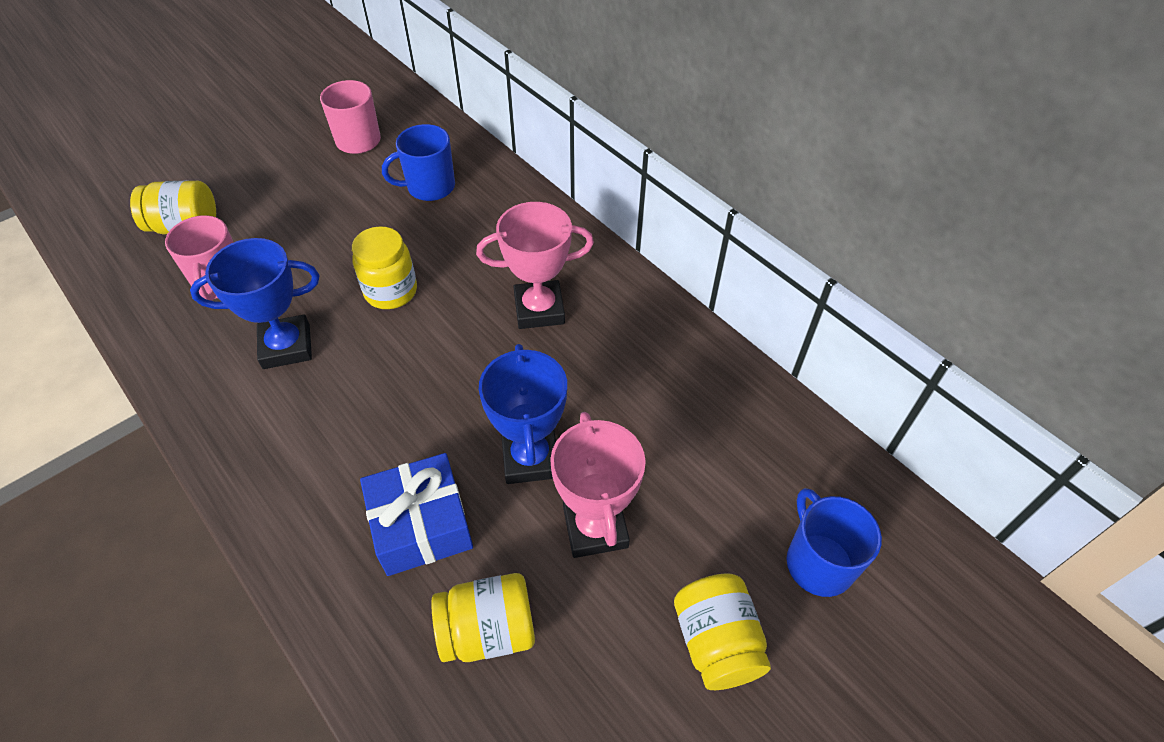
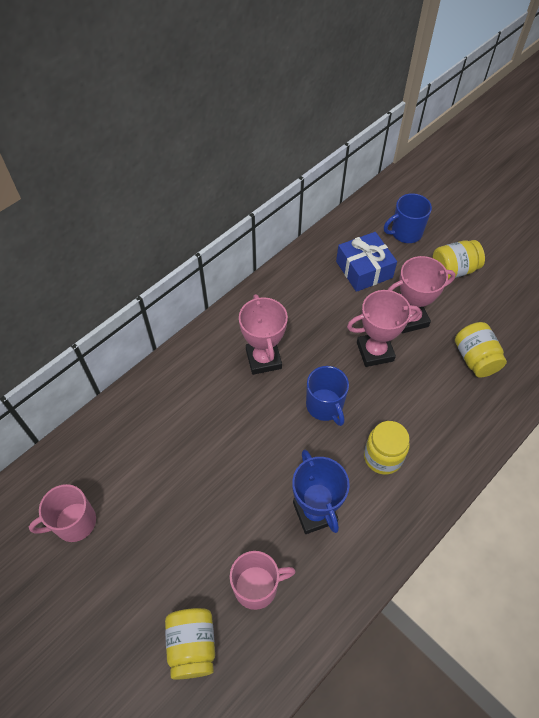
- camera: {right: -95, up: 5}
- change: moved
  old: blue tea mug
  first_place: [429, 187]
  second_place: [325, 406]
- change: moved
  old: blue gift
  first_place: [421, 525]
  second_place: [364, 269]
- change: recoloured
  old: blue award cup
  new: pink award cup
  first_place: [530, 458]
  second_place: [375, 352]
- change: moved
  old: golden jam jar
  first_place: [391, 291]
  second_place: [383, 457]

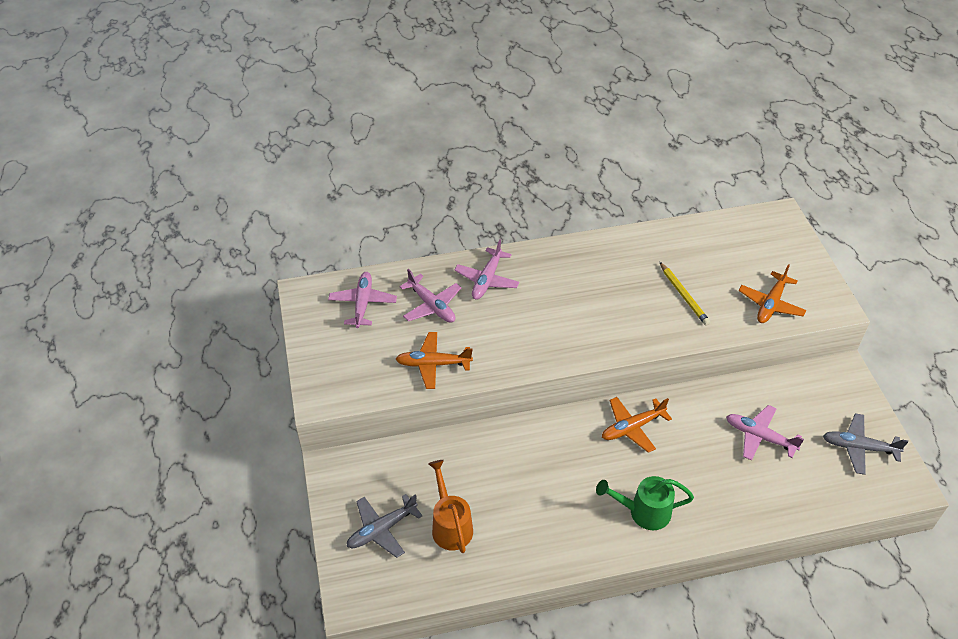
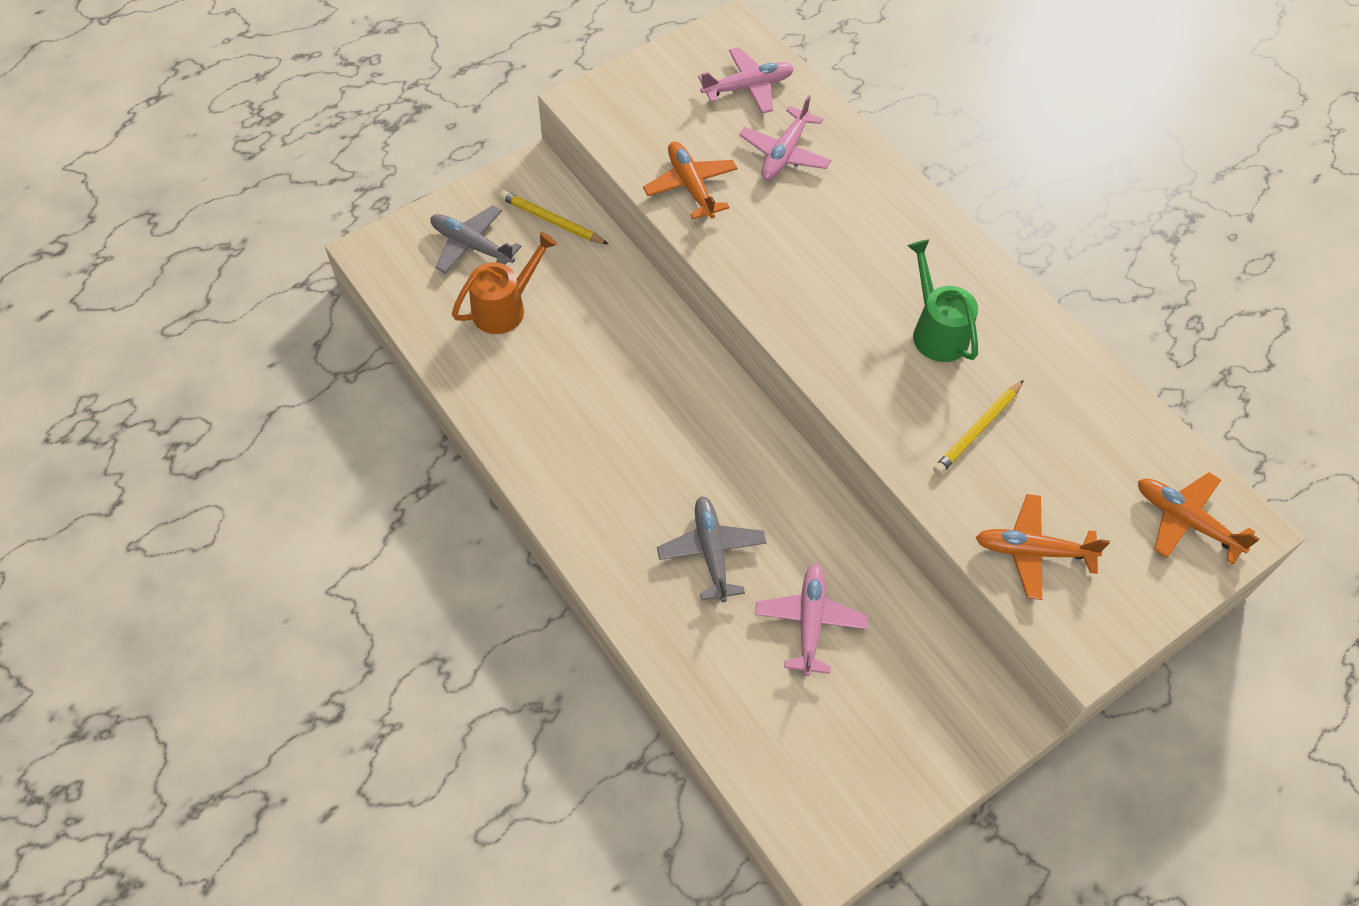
- camera: {right: 65, up: 10}
- change: added
  new: golden wooden pencil
  second_place: [551, 220]
- change: moved
  old: ash-grey plane
  first_place: [859, 447]
  second_place: [711, 552]
- change: moved
  old: green sprinkling can
  first_place: [643, 512]
  second_place: [936, 330]
- change: moved
  old: orange-coloured plane
  first_place: [632, 427]
  second_place: [1185, 521]
- change: removed
  old: pink plane
  first_place: [487, 280]

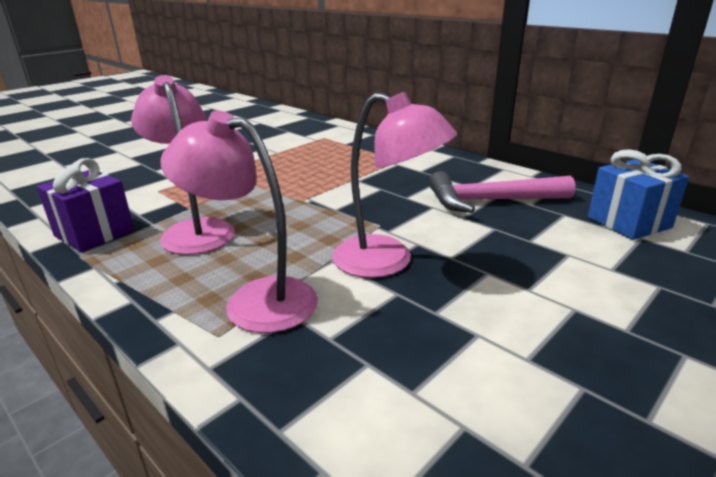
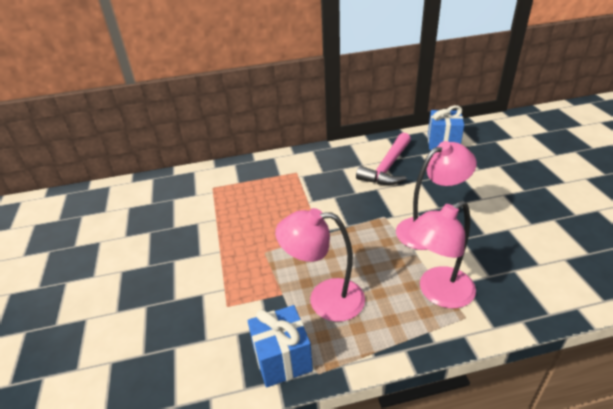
- camera: {right: -55, up: 10}
- change: recoloured
  old: royal purple gift
  new: blue gift
  first_place: [94, 233]
  second_place: [282, 359]

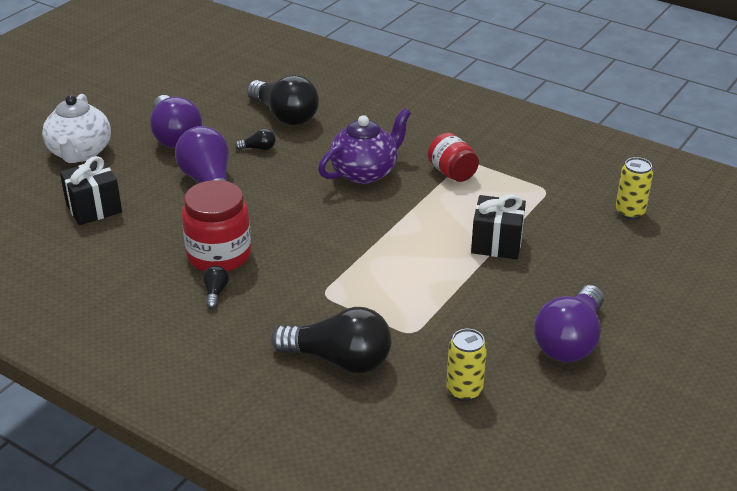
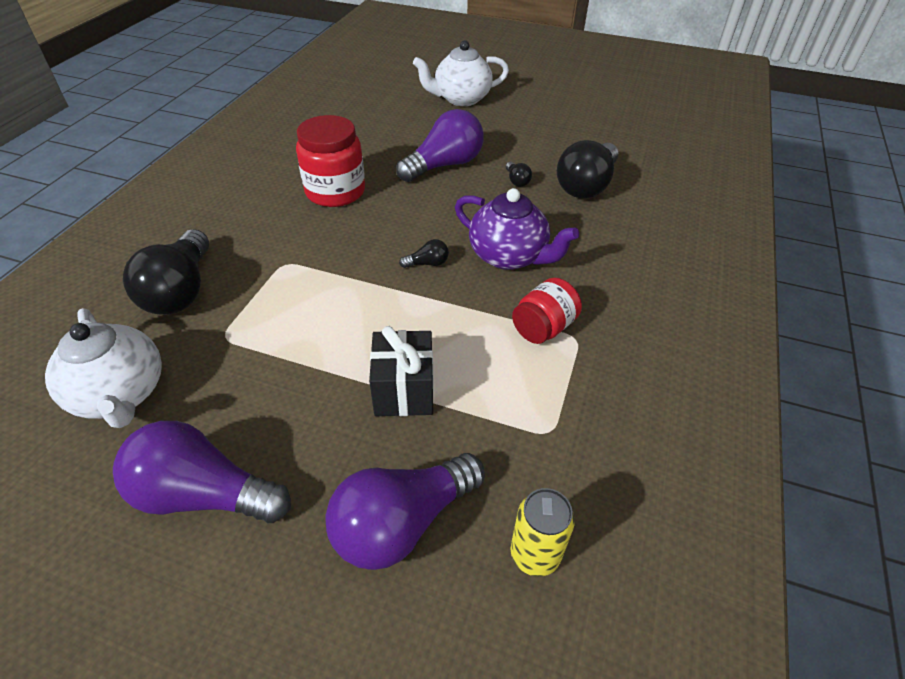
- camera: {right: 75, up: 10}
- change: replaced
  old: golden tin
  new: snow-white china teapot
  first_place: [464, 390]
  second_place: [121, 394]
- change: moved
  old: royal purple bulb
  first_place: [175, 136]
  second_place: [402, 522]
- change: moved
  old: black bulb
  first_place: [215, 293]
  second_place: [427, 263]
- change: removed
  old: black gift
  first_place: [94, 208]

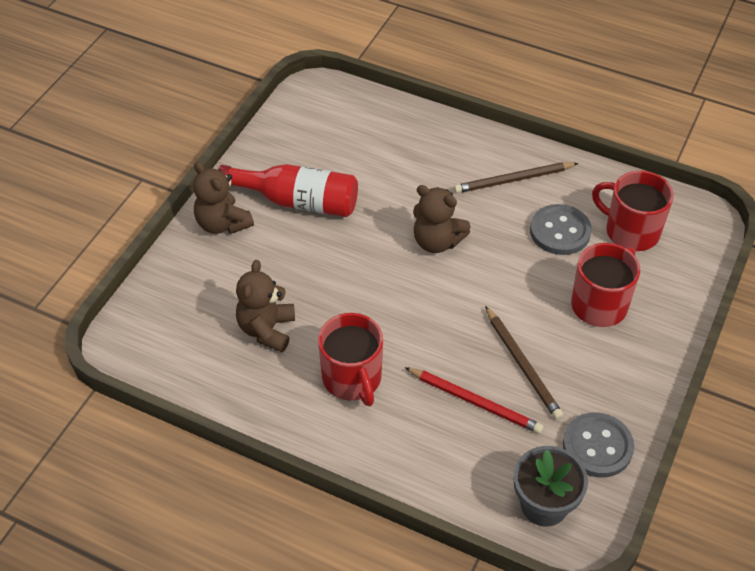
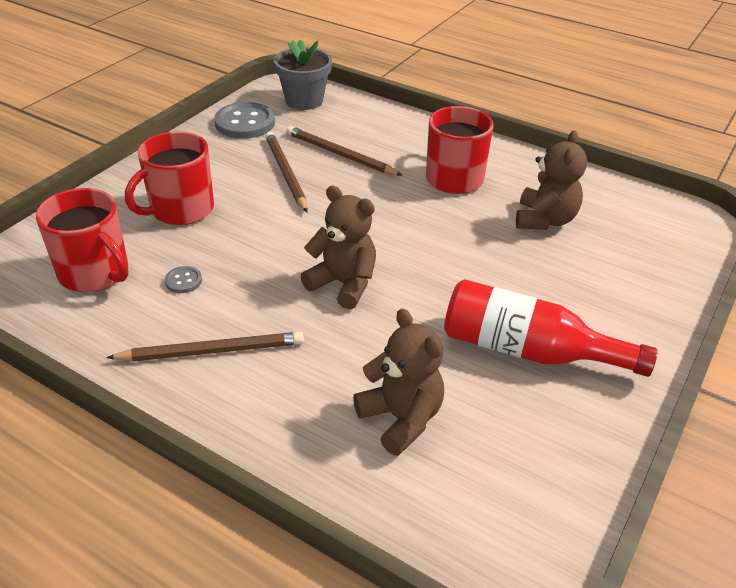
- camera: {right: -175, up: -10}
- change: resized
  old: ash-grey shirt button
  first_place: [560, 231]
  second_place: [183, 281]
  factor: 0.47
- change: recoloured
  old: red wooden pencil
  new: brown wooden pencil
  first_place: [475, 402]
  second_place: [340, 154]
- change: moved
  old: brown teddy
  first_place: [222, 224]
  second_place: [401, 418]

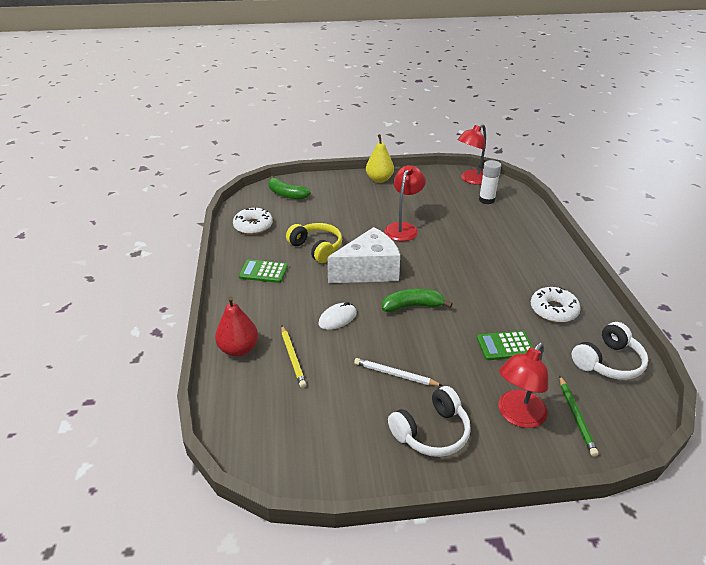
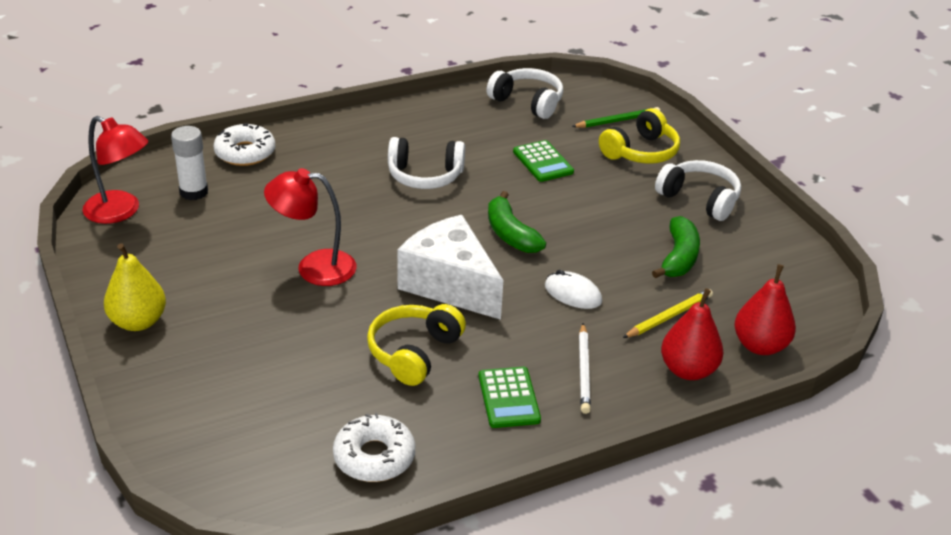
- camera: {right: -110, up: 0}
- change: moved
  old: snow-white donut
  first_place: [553, 310]
  second_place: [245, 153]
- change: added
  new: snow-white headset
  second_place: [425, 176]
- change: moved
  old: snow-white wooden pencil
  first_place: [395, 374]
  second_place: [584, 371]
- change: replaced
  old: red desk lamp
  new: golden headset
  first_place: [517, 416]
  second_place: [640, 152]
- change: moved
  old: green banana fruit
  first_place: [286, 194]
  second_place: [679, 258]
- change: added
  new: red pear
  second_place: [760, 346]

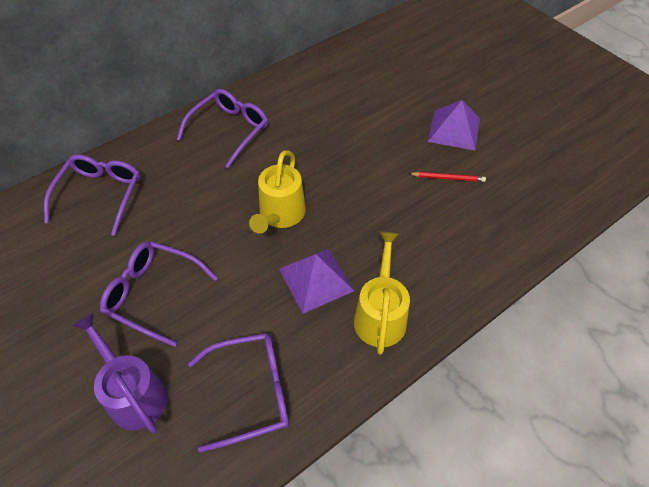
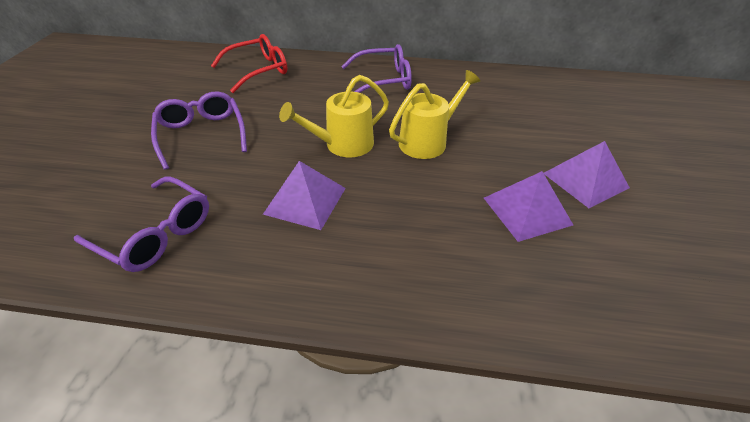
- camera: {right: 45, up: -10}
- change: recoloured
  old: royal purple spectacles
  new: red spectacles
  first_place: [100, 194]
  second_place: [259, 70]
- change: moved
  old: golden sprinkling can
  first_place: [380, 315]
  second_place: [427, 141]
- change: replaced
  old: red wooden pencil
  new: royal purple pyramid shape
  first_place: [448, 178]
  second_place: [527, 211]
- change: removed
  old: royal purple sprinkling can
  first_place: [134, 394]

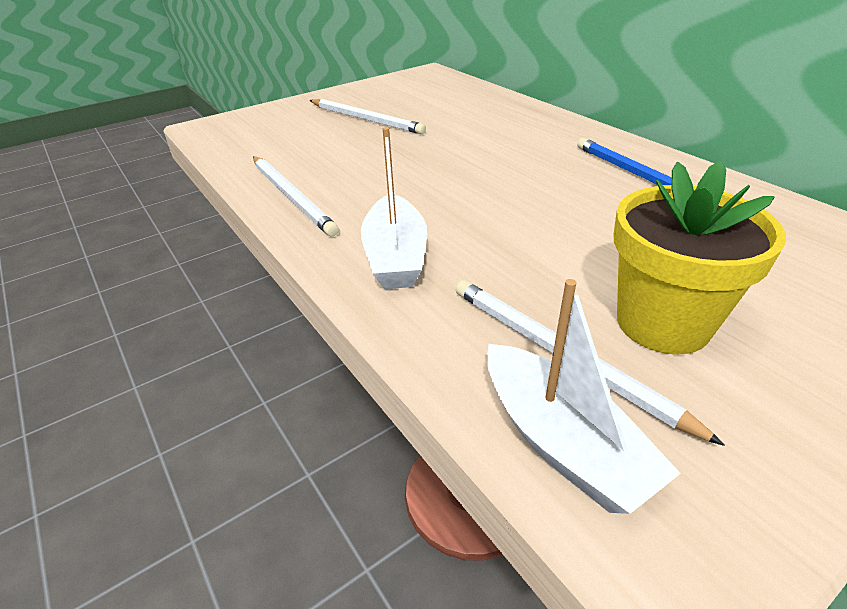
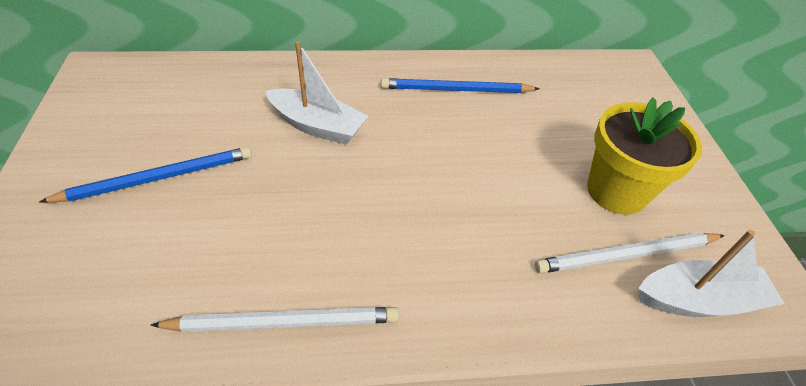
- camera: {right: -65, up: 10}
- change: recoloured
  old: snow-white wooden pencil
  new: blue wooden pencil
  first_place: [366, 119]
  second_place: [158, 178]
- change: moved
  old: snow-white toy boat
  first_place: [395, 256]
  second_place: [317, 126]

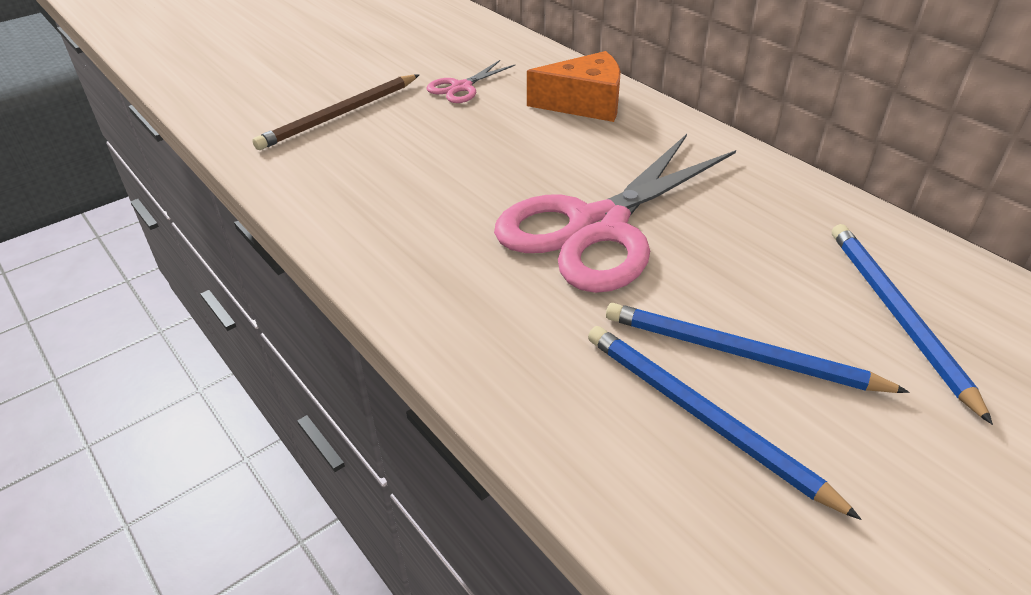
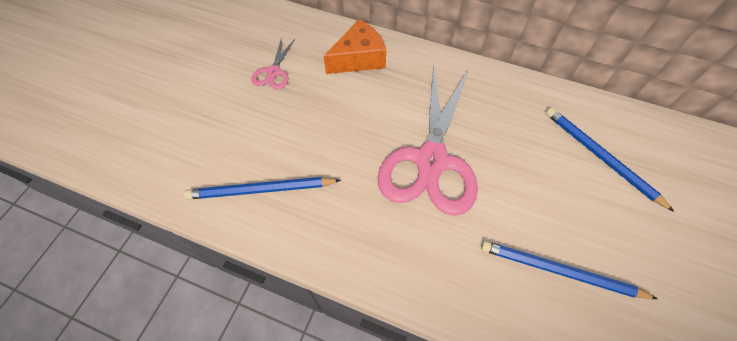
- camera: {right: -30, up: 20}
- change: moved
  old: blue wooden pencil
  first_place: [740, 354]
  second_place: [261, 190]
- change: removed
  old: brown wooden pencil
  first_place: [339, 115]

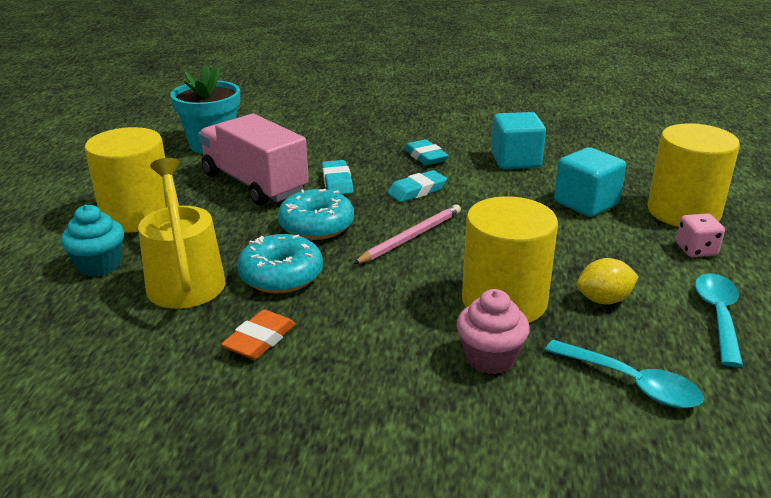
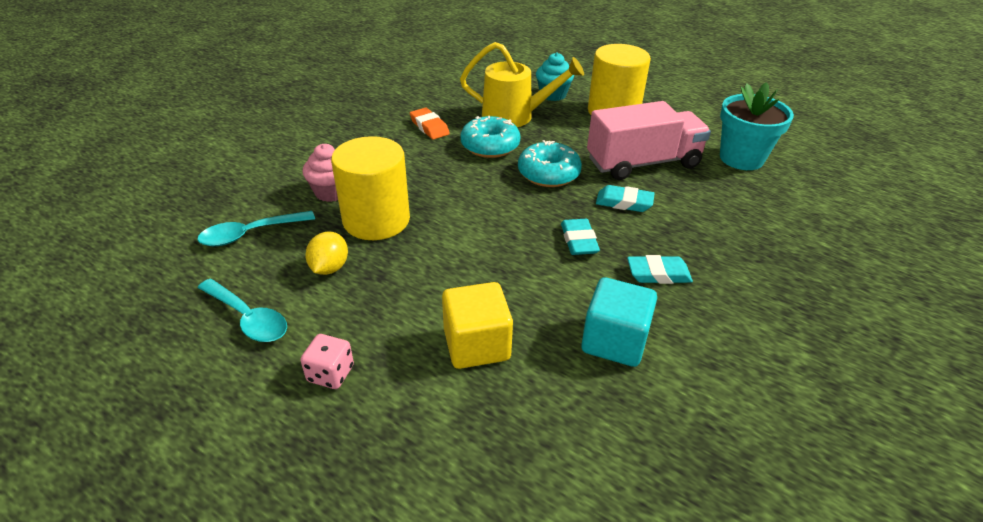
- camera: {right: 115, up: 10}
- change: recoloured
  old: aqua block
  new: golden block
  first_place: [586, 203]
  second_place: [476, 345]
- change: removed
  old: pink wooden pencil
  first_place: [411, 237]
- change: removed
  old: golden cylinder shape
  first_place: [683, 212]

